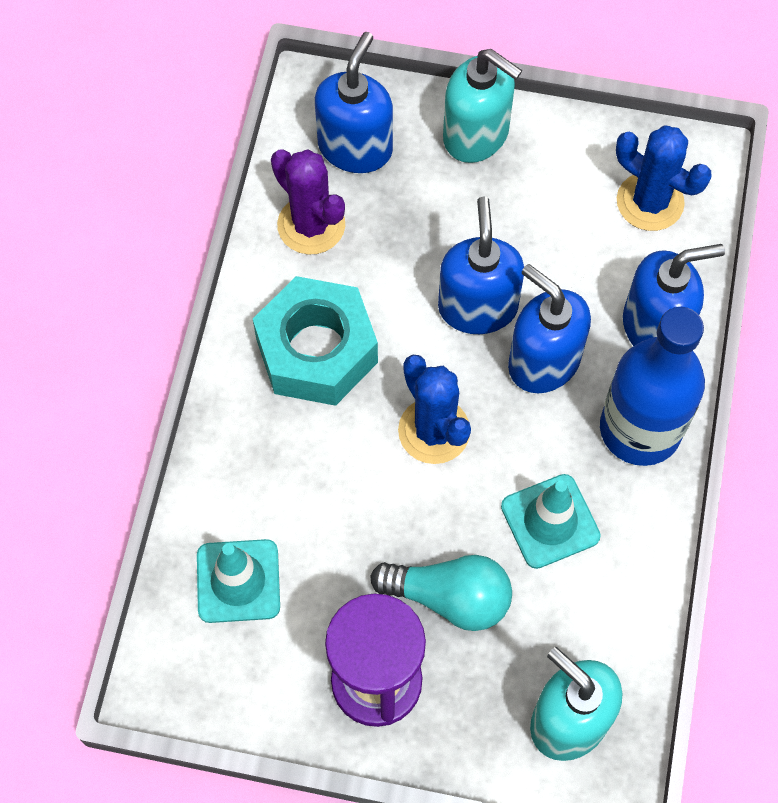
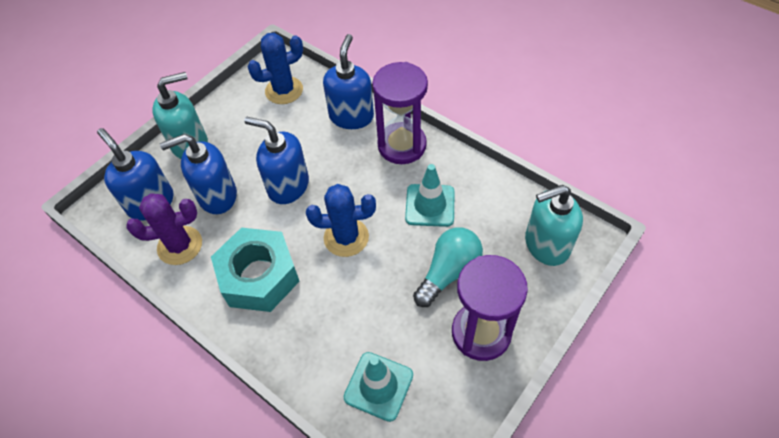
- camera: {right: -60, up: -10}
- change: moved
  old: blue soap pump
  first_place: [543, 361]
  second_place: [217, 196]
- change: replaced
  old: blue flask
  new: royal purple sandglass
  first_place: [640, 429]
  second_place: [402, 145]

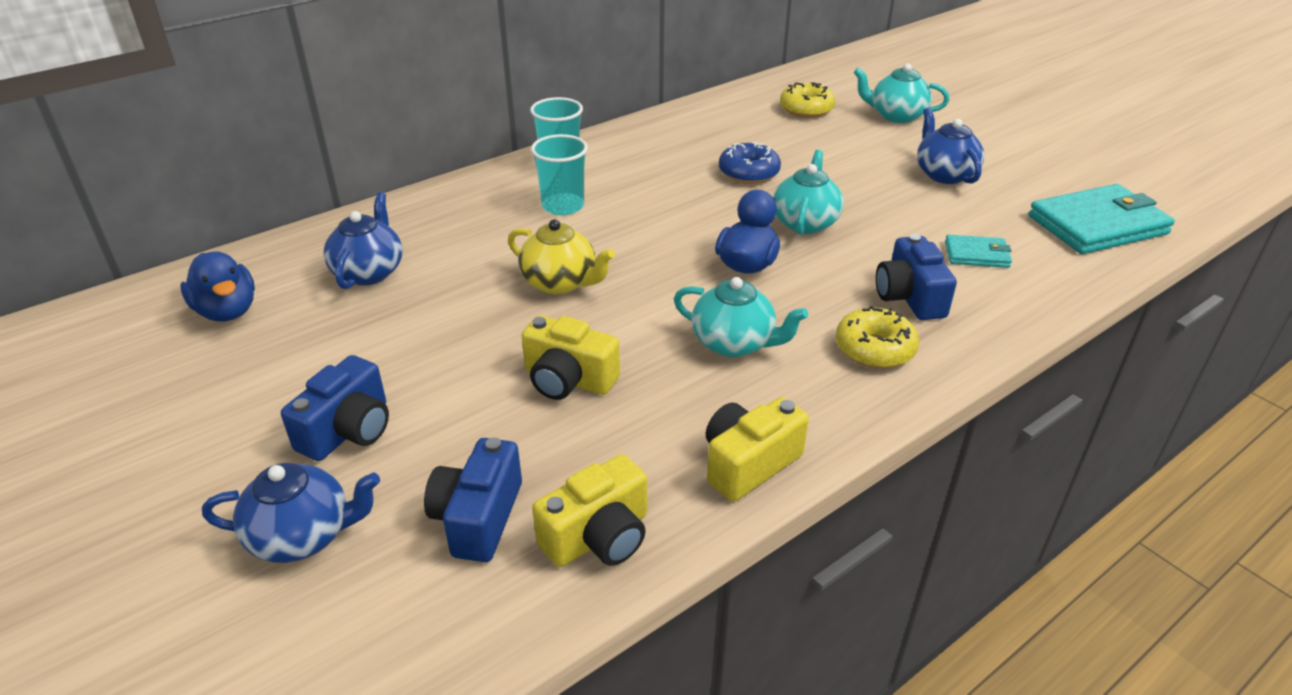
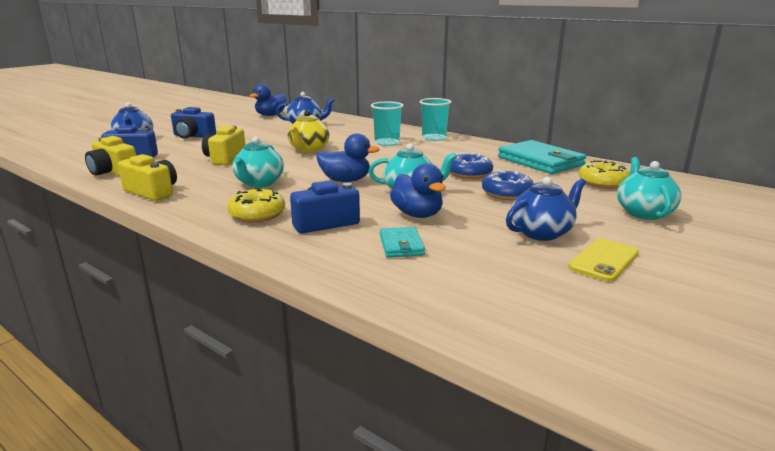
- camera: {right: 75, up: -15}
- change: added
  new: blue toy duck
  second_place: [417, 214]
- change: added
  new: blue donut
  second_place: [507, 194]
- change: moved
  old: aqua card wallet
  first_place: [1097, 225]
  second_place: [540, 161]
- change: added
  new: golden mobile phone
  second_place: [604, 260]

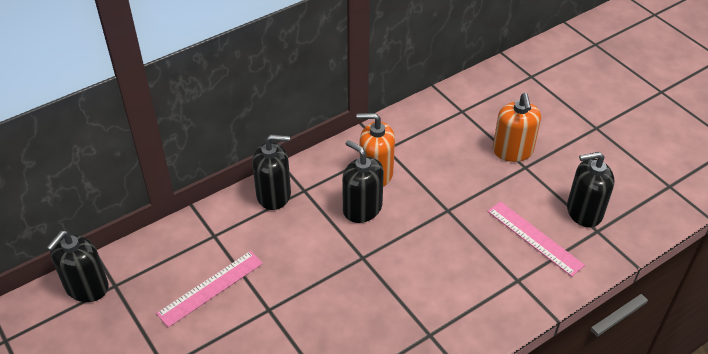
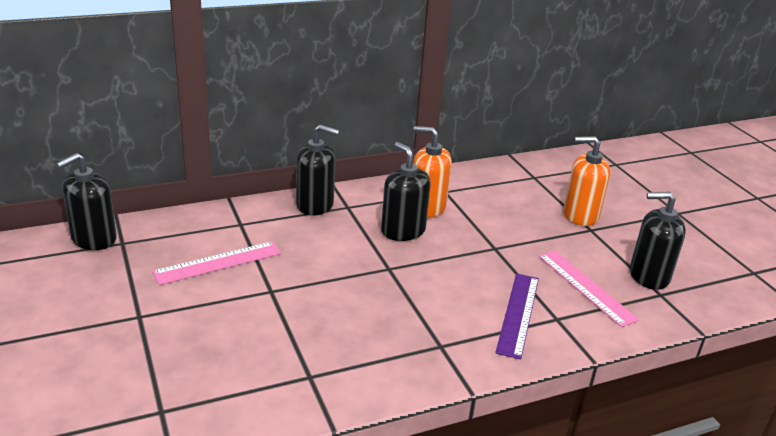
- camera: {right: 10, up: -15}
- change: added
  new: royal purple ruler
  second_place: [518, 314]
- change: turned
  old: orange-coloured soap pump
  first_place: [512, 151]
  second_place: [580, 215]
  degrees: 90

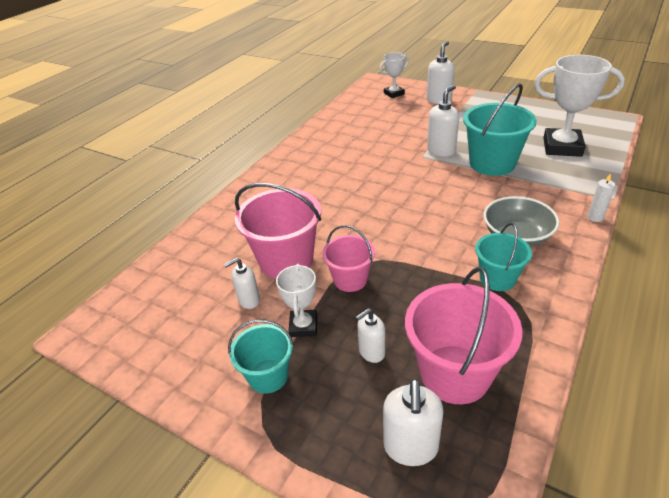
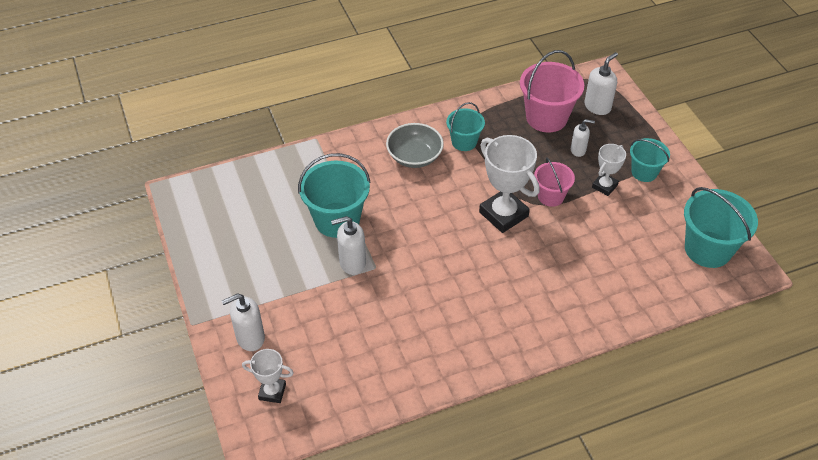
- camera: {right: -145, up: 10}
- change: moved
  old: snow-white award cup
  first_place: [562, 147]
  second_place: [503, 214]
- change: added
  new: aqua pail
  second_place: [708, 249]
- change: removed
  old: snow-white soap pump
  first_place: [249, 300]
- change: removed
  old: pink pail
  first_place: [286, 260]
- change: removed
  old: snow-white wax candle
  first_place: [595, 217]

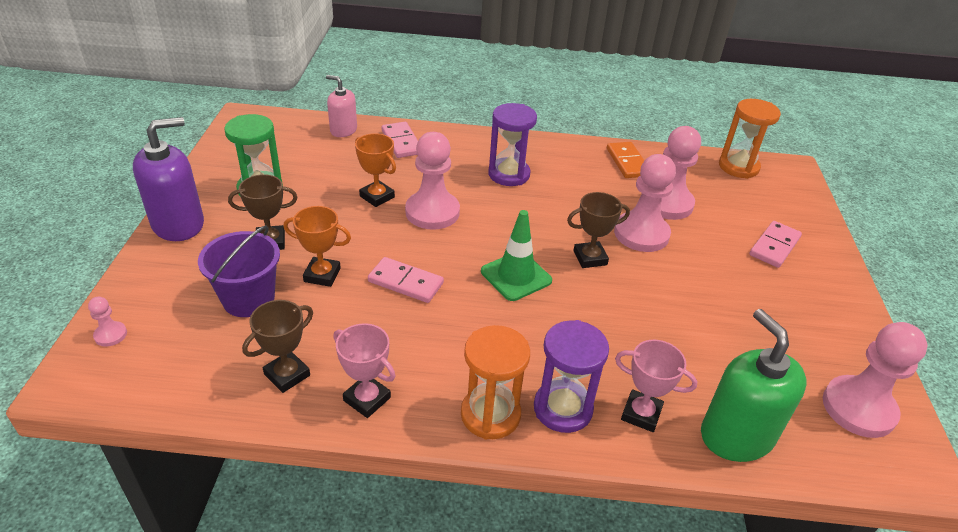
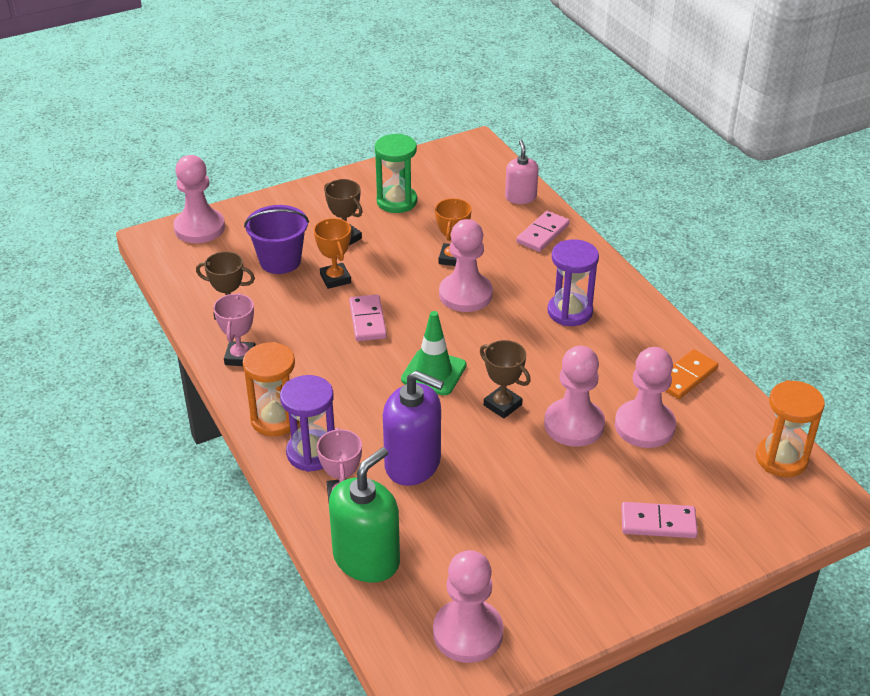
- camera: {right: 60, up: 0}
- change: resized
  old: pink pawn
  first_place: [110, 335]
  second_place: [199, 228]
  factor: 2.24
- change: moved
  old: royal purple soap pump
  first_place: [178, 224]
  second_place: [413, 463]

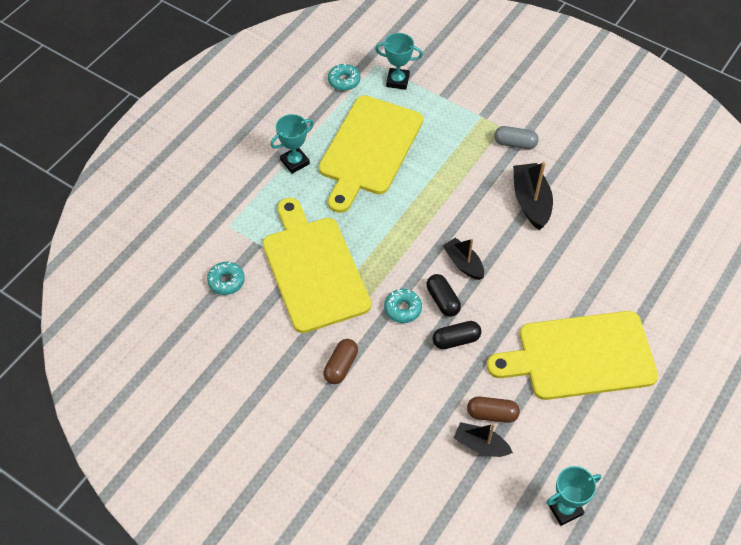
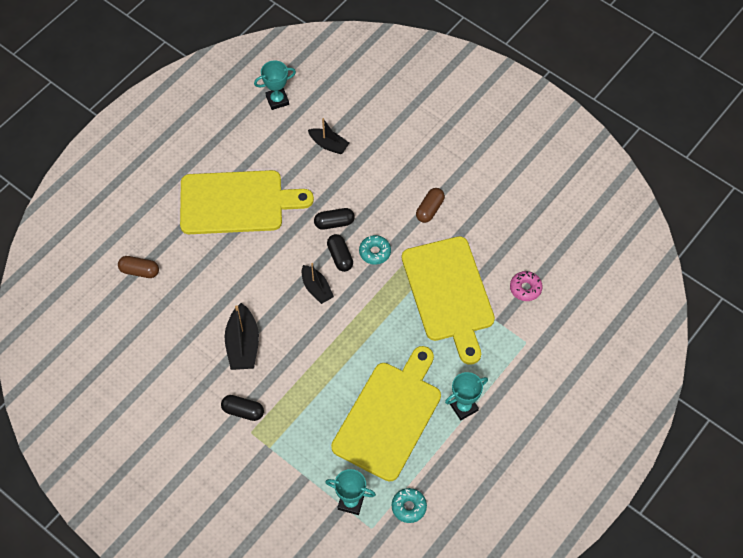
- camera: {right: -175, up: 5}
- change: moved
  old: brown pill
  first_place: [492, 414]
  second_place: [139, 271]
- change: recoloured
  old: ash-grey pill
  new: black pill
  first_place: [515, 143]
  second_place: [243, 411]
- change: recoloured
  old: aqua donut
  new: pink donut
  first_place: [226, 281]
  second_place: [525, 288]

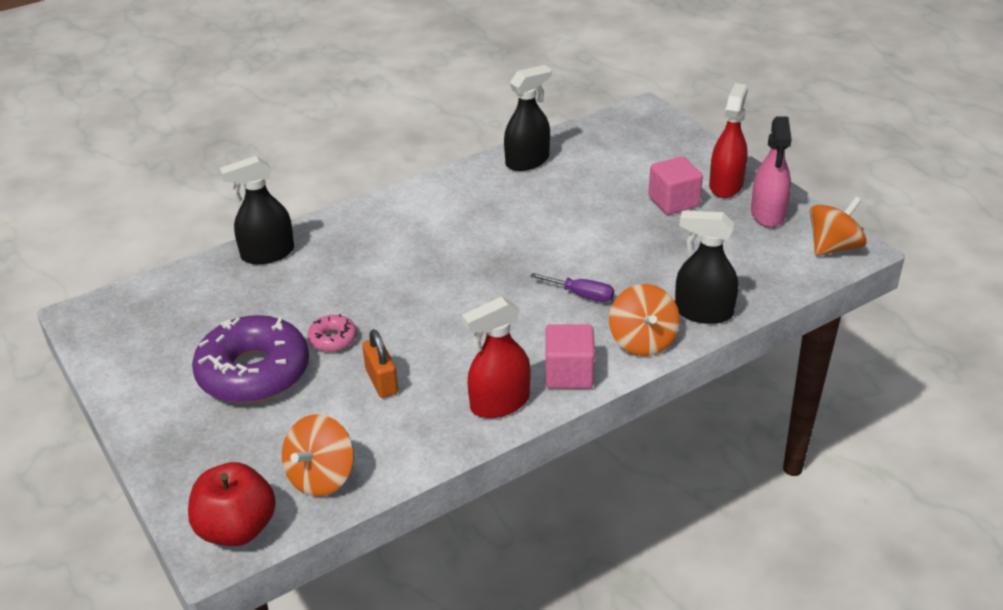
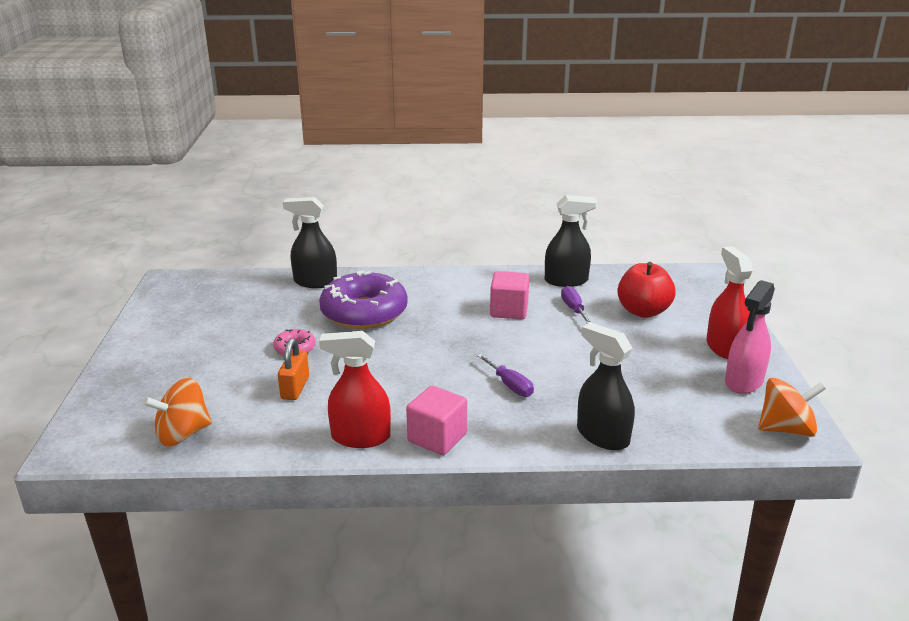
- camera: {right: 30, up: -10}
- change: moved
  old: royal purple donut
  first_place: [254, 372]
  second_place: [364, 312]
- change: moved
  old: pink block
  first_place: [673, 202]
  second_place: [509, 310]
- change: added
  new: royal purple hand screwdriver
  second_place: [574, 309]
- change: moved
  old: red toy apple
  first_place: [237, 529]
  second_place: [643, 311]
- change: turned
  old: red spray cleaner
  first_place: [726, 185]
  second_place: [724, 348]
  degrees: -60
- change: removed
  old: orange-coloured spinning top
  first_place: [642, 341]

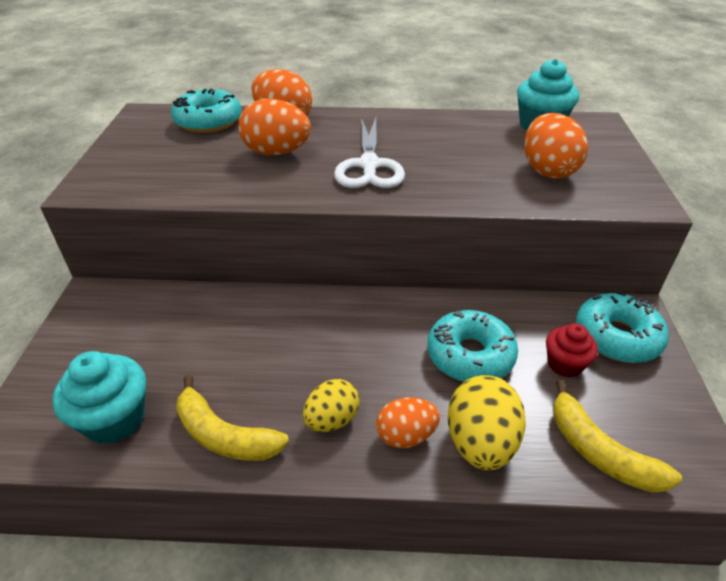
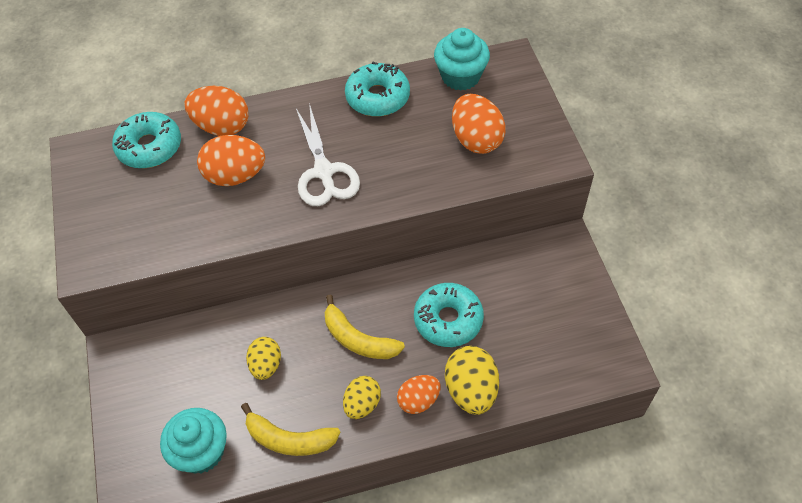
- camera: {right: -15, up: 15}
- change: added
  new: golden toy egg
  second_place: [266, 365]
- change: moved
  old: golden banana fruit
  first_place: [599, 451]
  second_place: [358, 339]
- change: moved
  old: aqua donut
  first_place: [616, 337]
  second_place: [378, 97]
- change: removed
  old: red cupcake
  first_place: [564, 364]

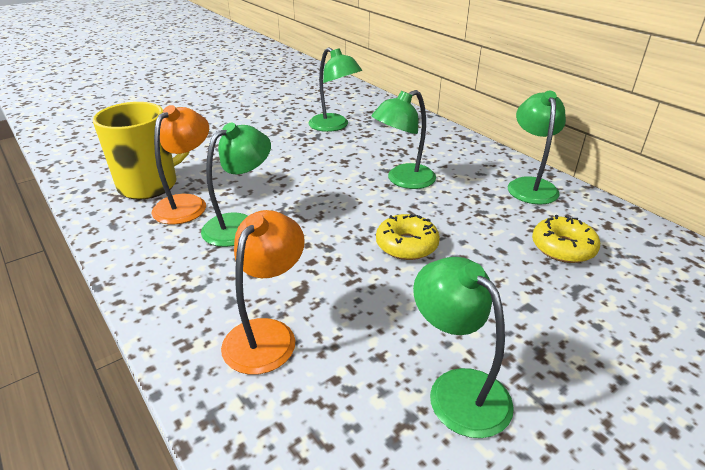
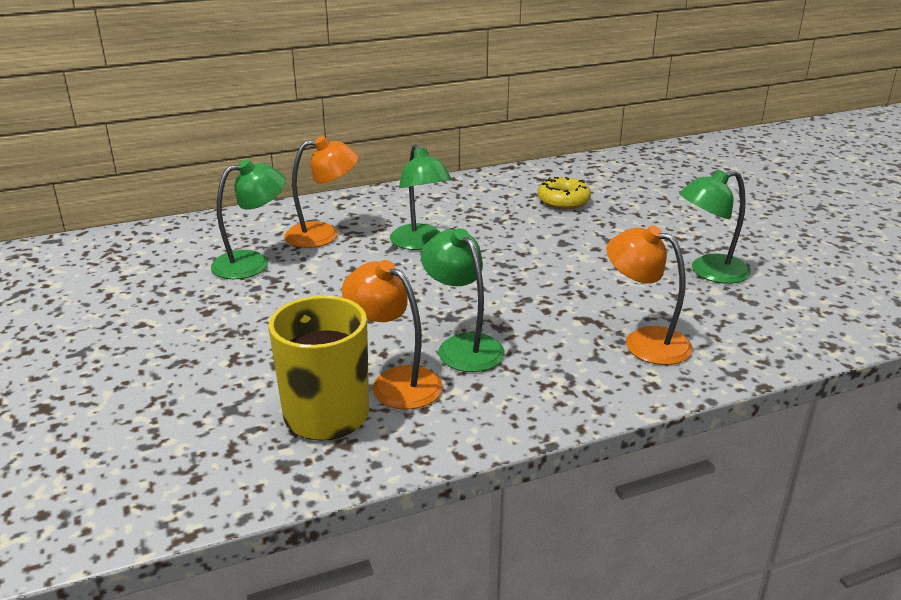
- camera: {right: -75, up: -5}
- change: added
  new: orange-coloured desk lamp
  second_place: [323, 234]
- change: removed
  old: golden donut
  first_place: [406, 245]
- change: removed
  old: green desk lamp
  first_place: [530, 185]

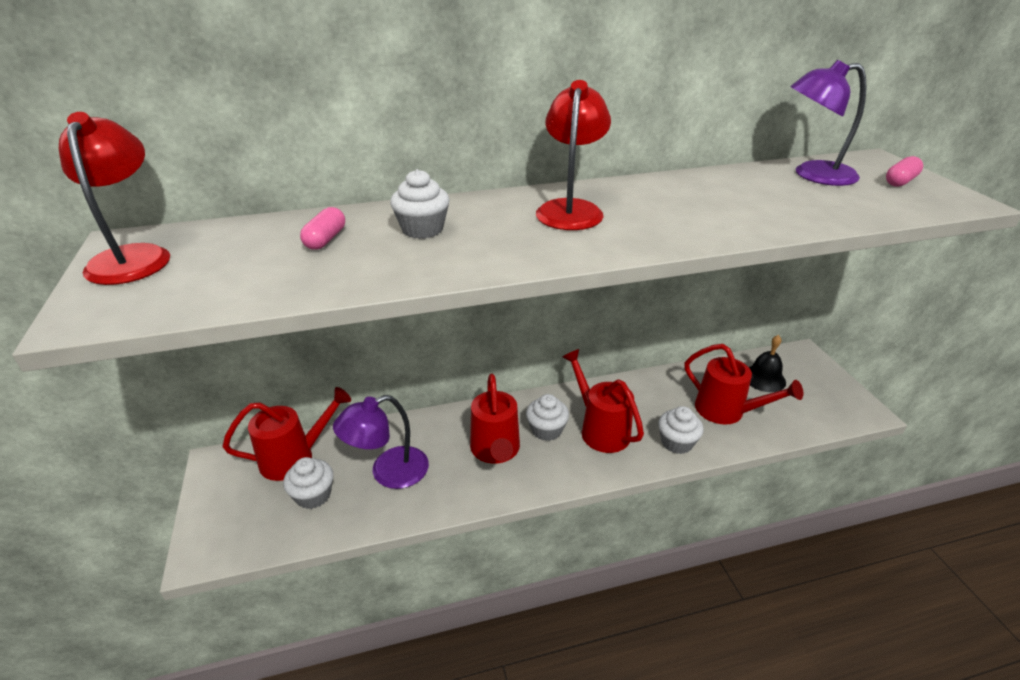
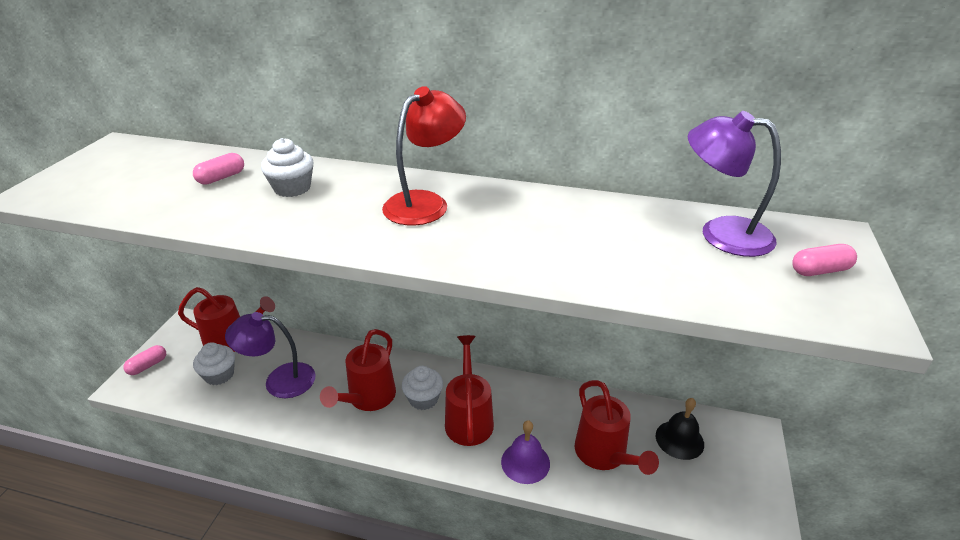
- camera: {right: 30, up: 0}
- change: added
  new: pink pill
  second_place: [148, 366]
- change: replaced
  old: snow-white cupcake
  new: royal purple hand bell
  first_place: [676, 442]
  second_place: [525, 462]
- change: removed
  old: red desk lamp
  first_place: [133, 257]

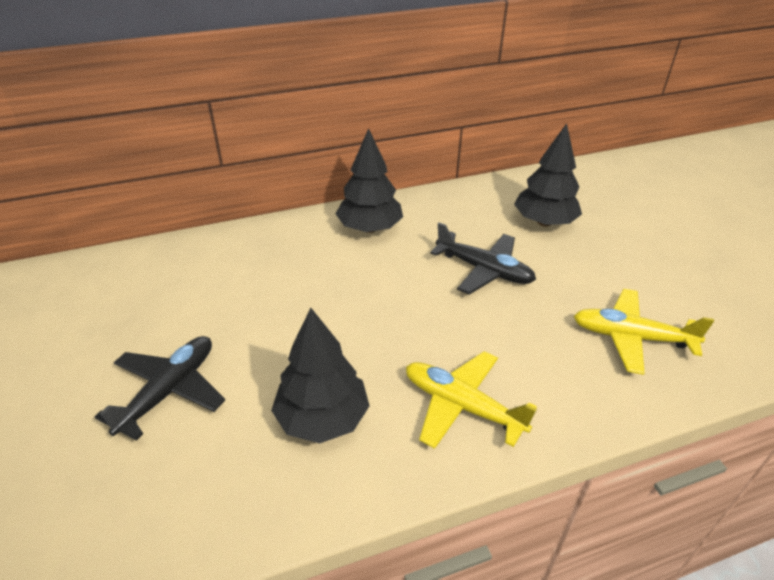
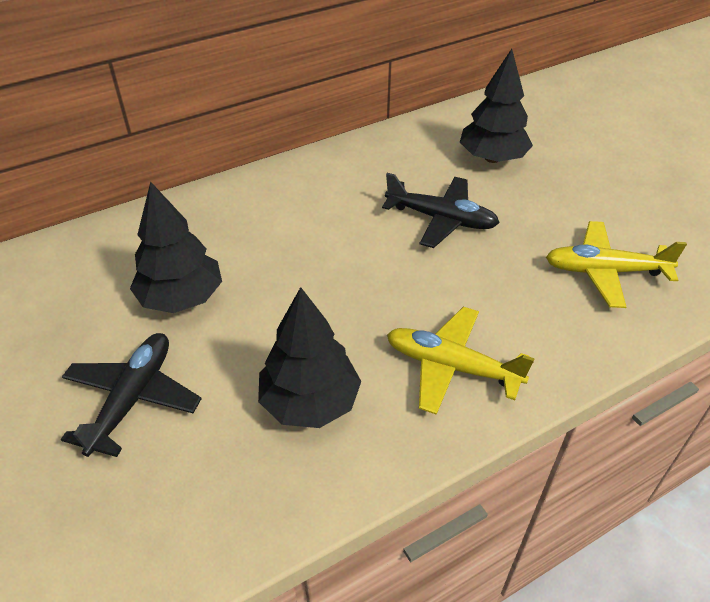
- camera: {right: -10, up: 5}
- change: moved
  old: black fir tree
  first_place: [370, 228]
  second_place: [181, 298]

